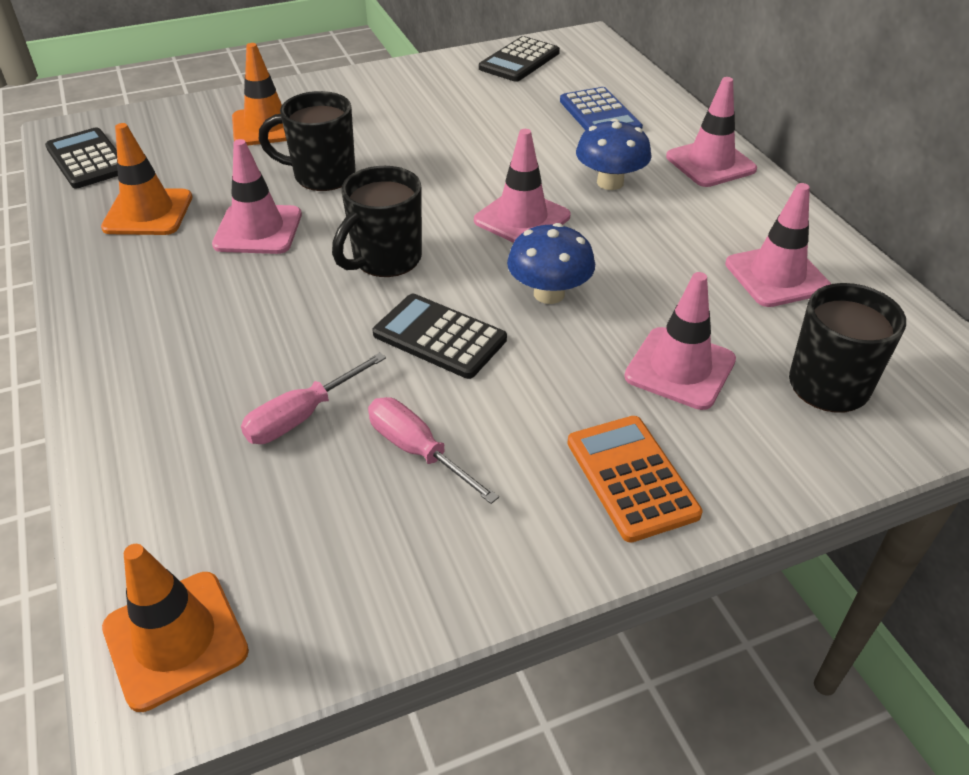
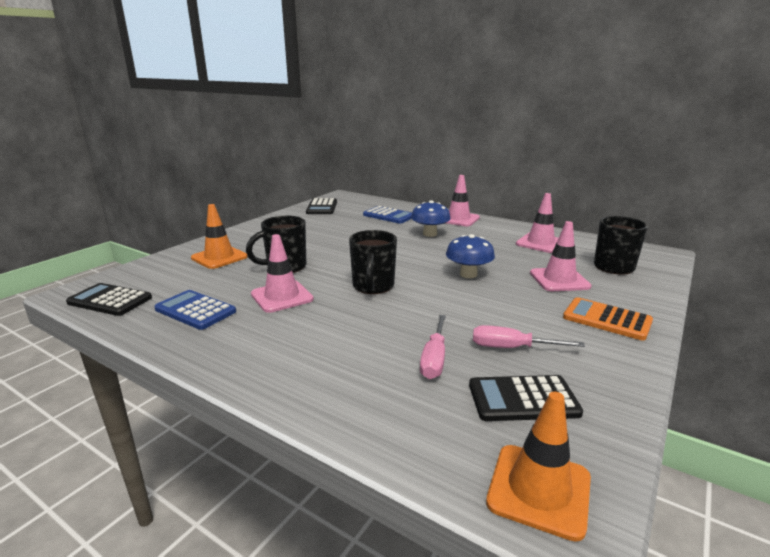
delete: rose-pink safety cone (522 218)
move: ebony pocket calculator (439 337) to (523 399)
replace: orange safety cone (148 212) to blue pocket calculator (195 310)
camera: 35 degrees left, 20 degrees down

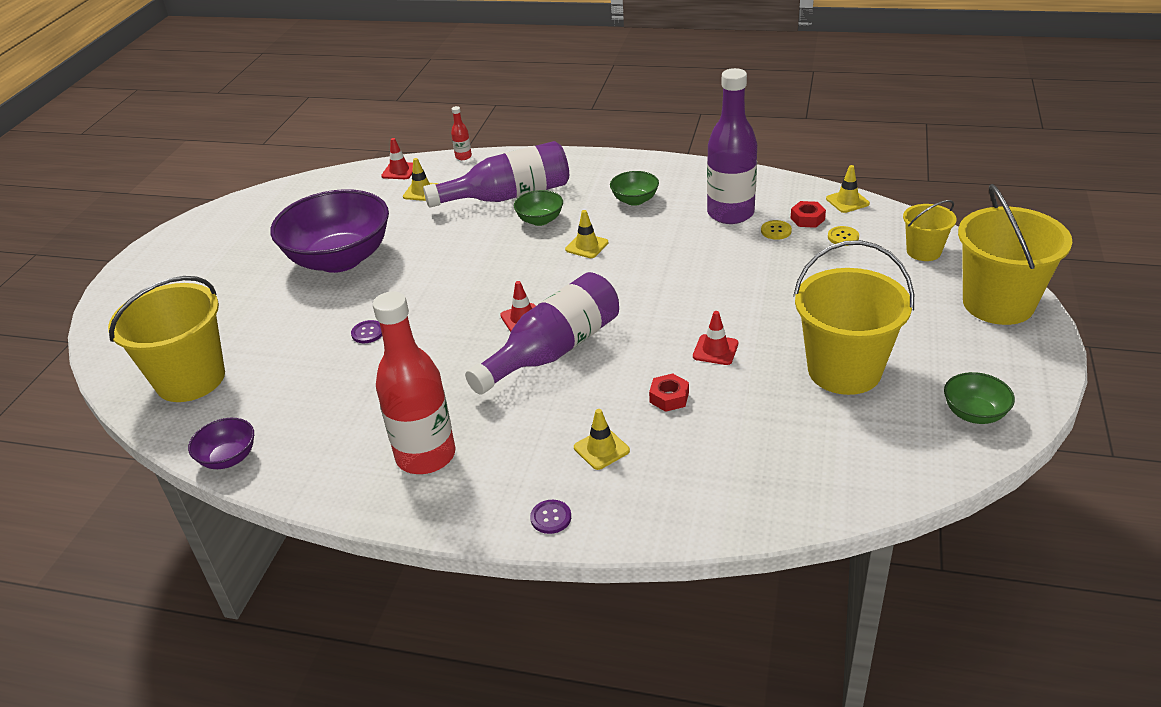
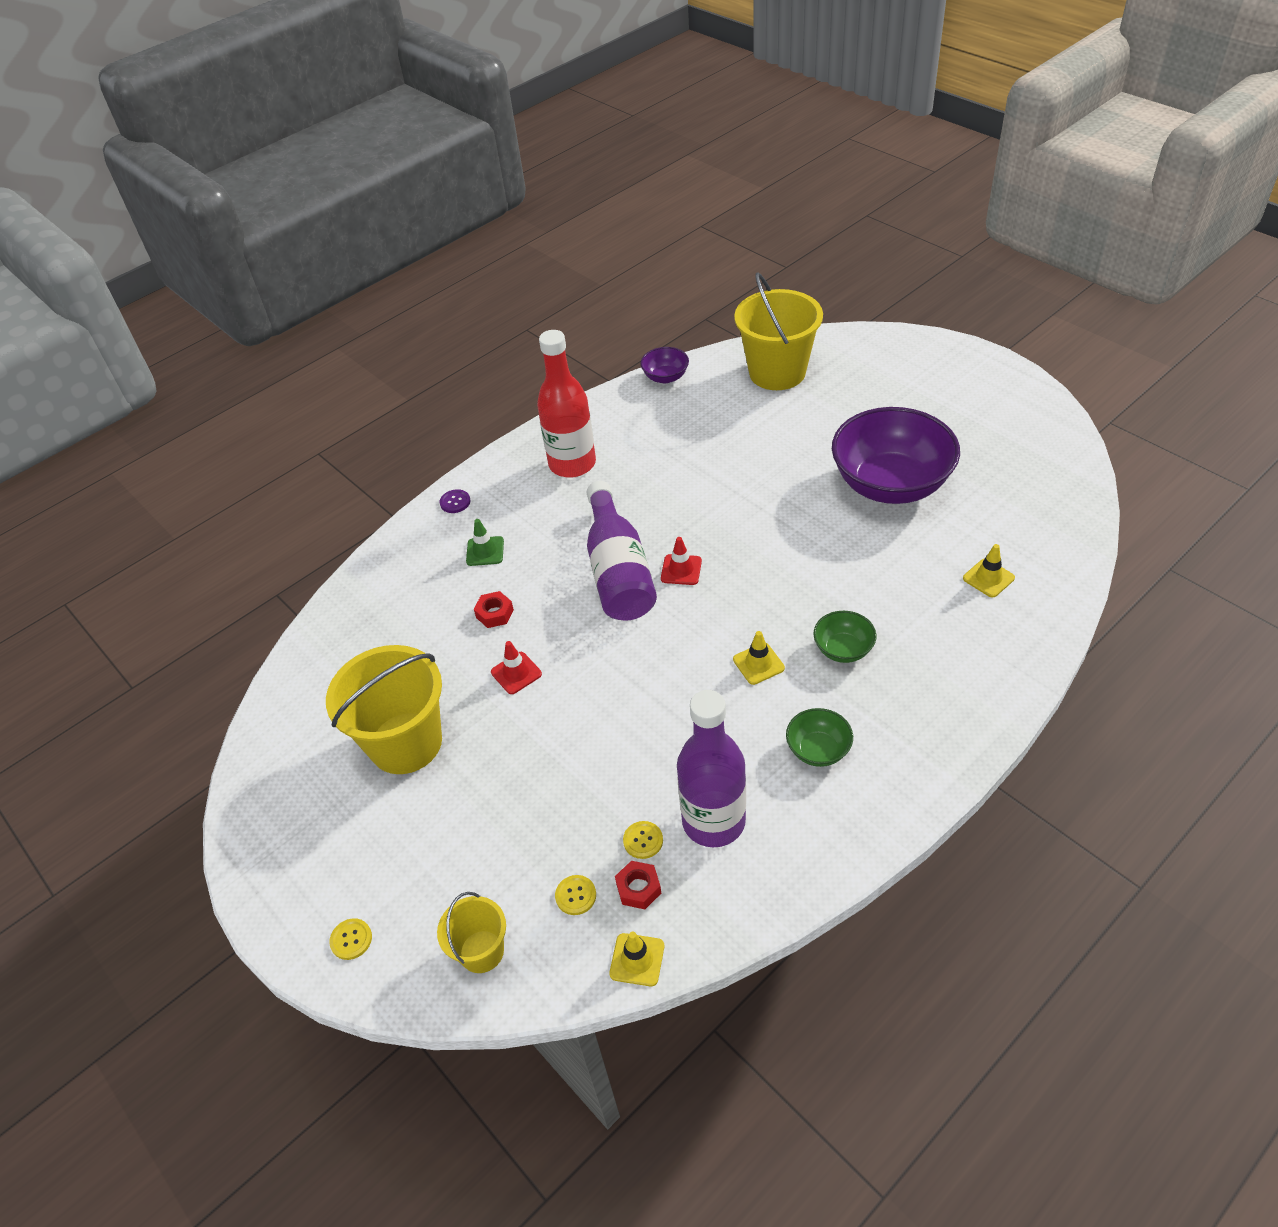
delete: royal purple shirt button (368 333); crimson safety cone (399 171); royal purple flask (508 196); crimson flask (463 157); green bowl (974 413)
replace: golden bucket (998 304) to golden shirt button (351 939)
recolor: golden safety cone (601 449) to green safety cone (485 551)
camera: 125 degrees right, 10 degrees up

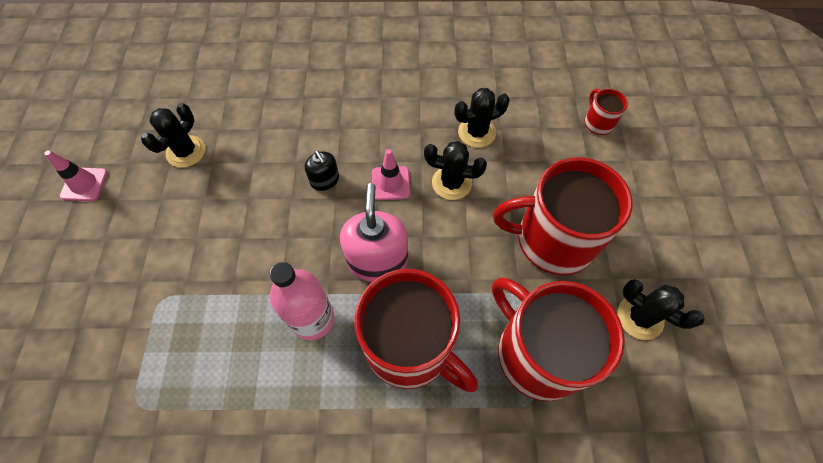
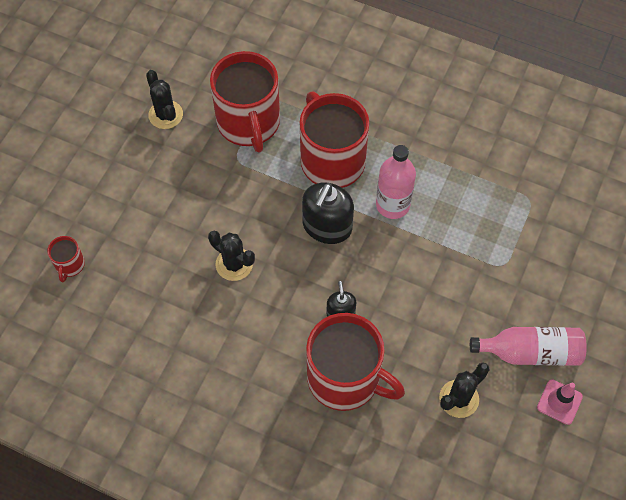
delete: rose-pink safety cone (391 183); ebony saguaro cactus (477 132)
insert: rose-pink flask (530 352)
move: crimson mug (553 239) to (345 378)
recolor: rose-pink pump bottle (377 260) to ebony pump bottle (327 226)
camera: 155 degrees left, 0 degrees up

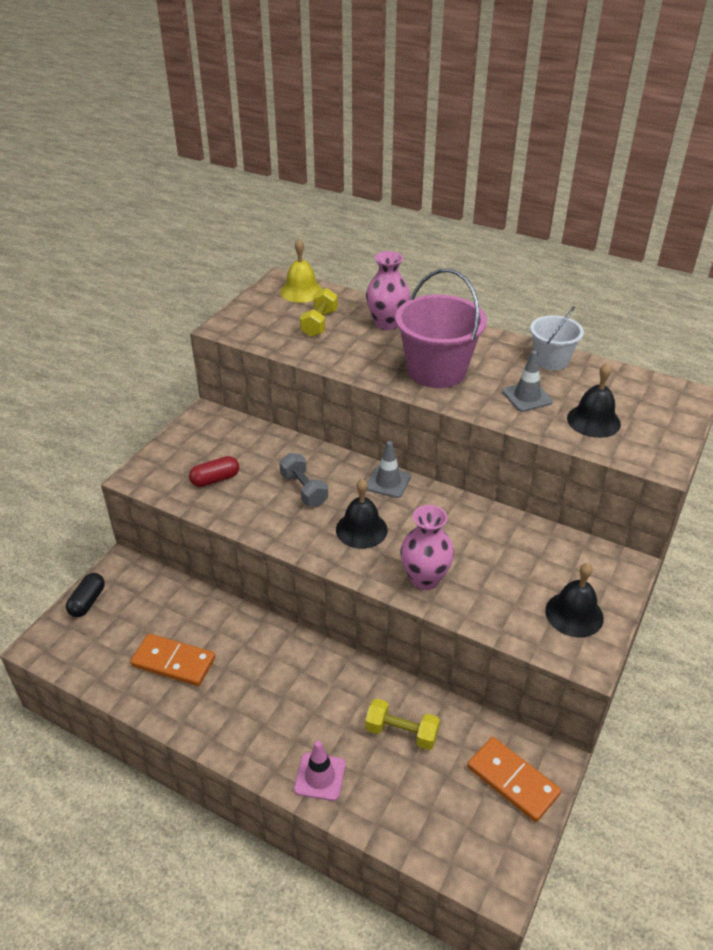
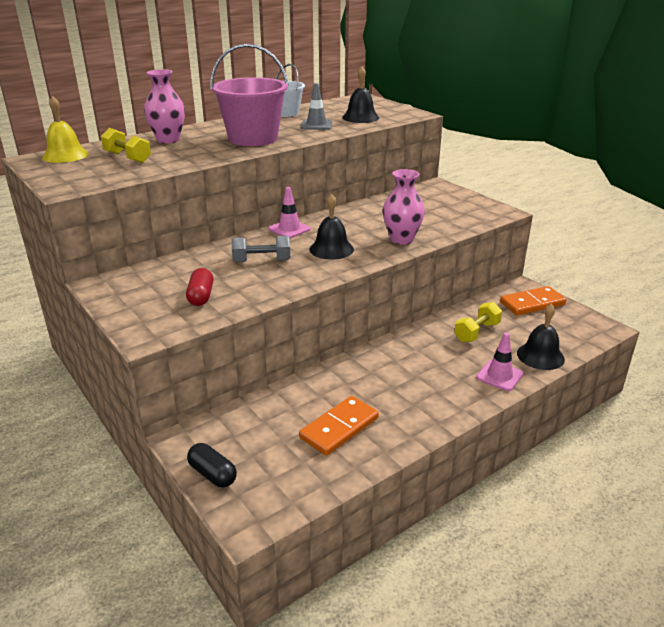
move: ebony bell (574 614) to (540 356)
recolor: ash-grey safety cone (388 482) to rose-pink safety cone (289 229)
camera: 65 degrees left, 10 degrees down

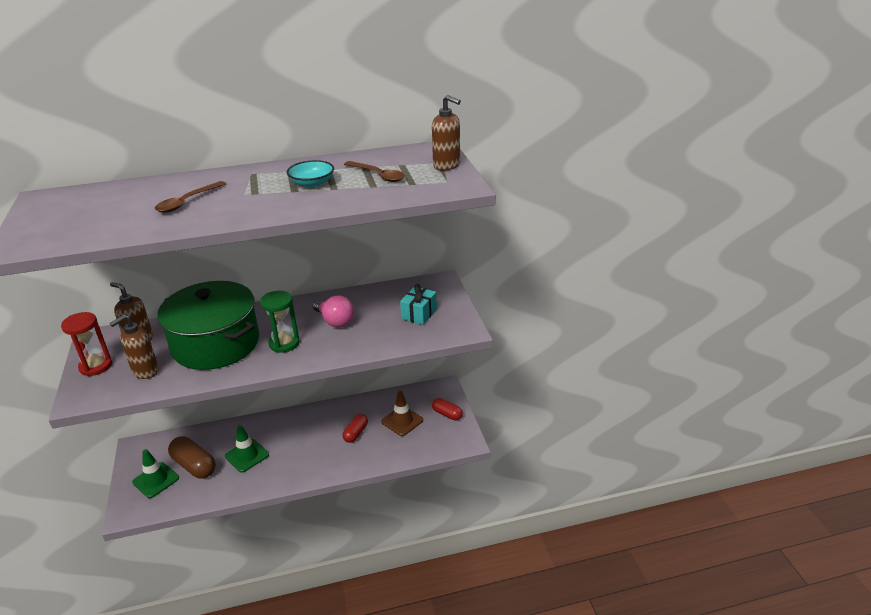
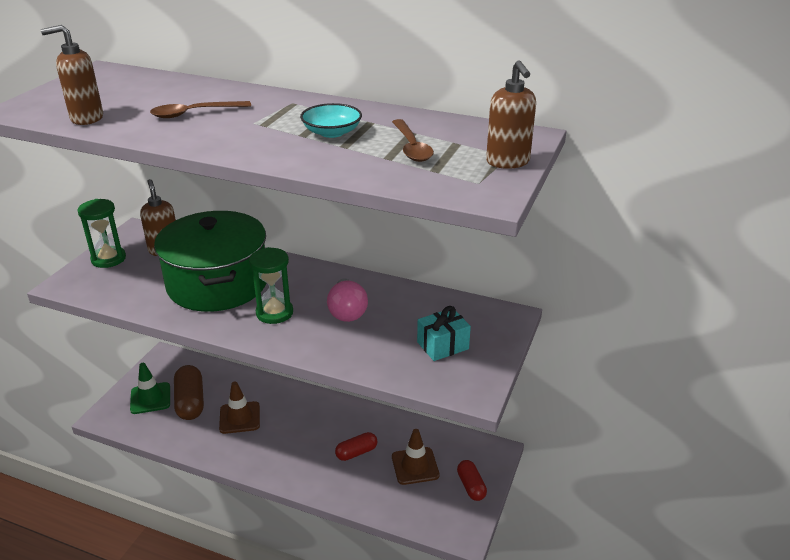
move: brown pump bottle (145 371) to (86 118)
recolor: crimson sand timer (96 366) to green sand timer (108 259); green safety cone (247 455) to brown safety cone (239 418)
camera: 35 degrees right, 0 degrees up

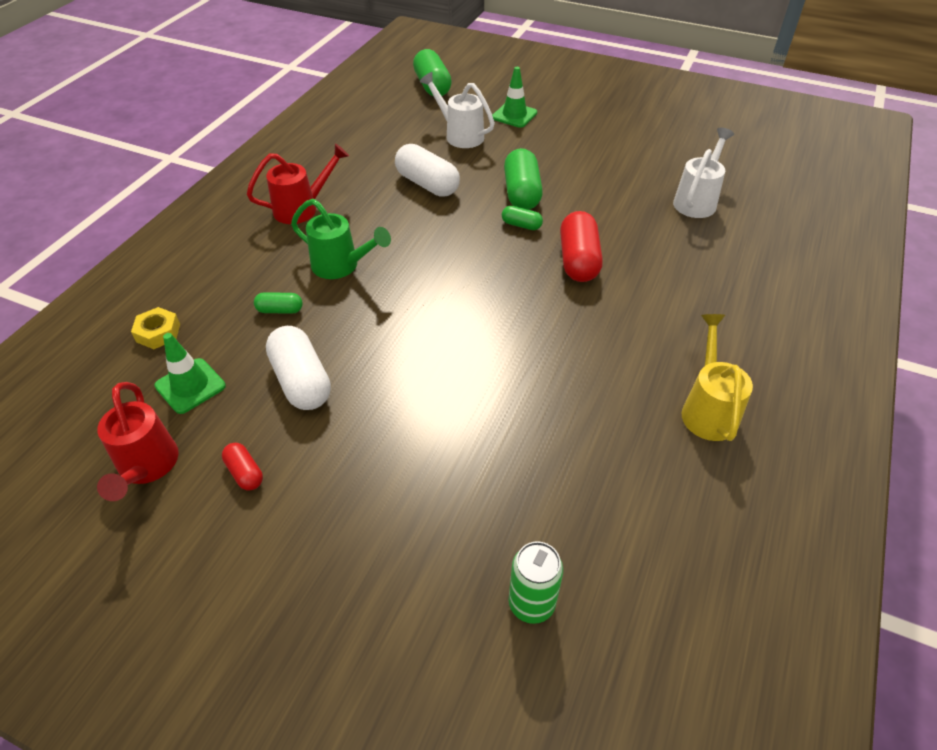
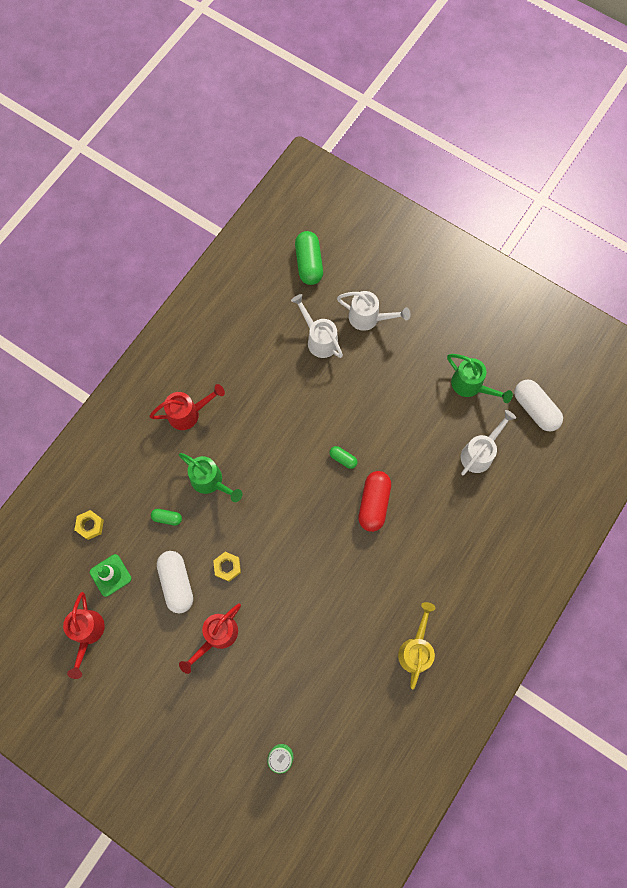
delete: crimson capsule (245 473); green capsule (521 193)
insert: crimson sprinkling can (217 636); golden nut (227 567); green sprinkling can (471 386)
move: pure white capsule (427 184) to (535 409)
replace: green safety cone (514 115) to pure white sprinkling can (368 318)
camera: 10 degrees right, 25 degrees up

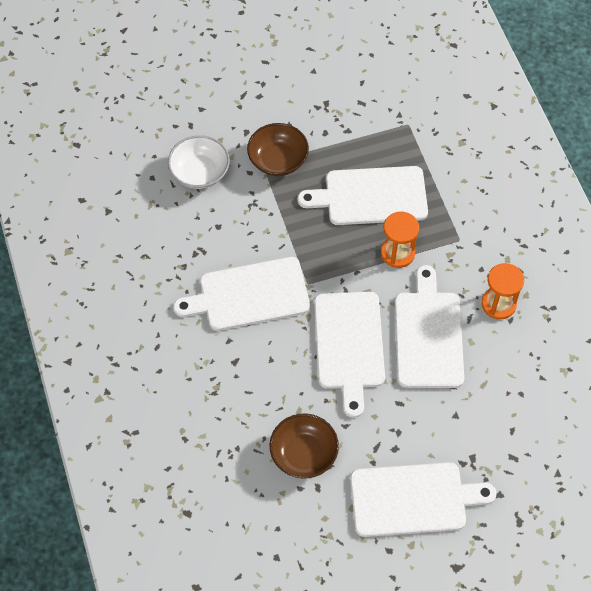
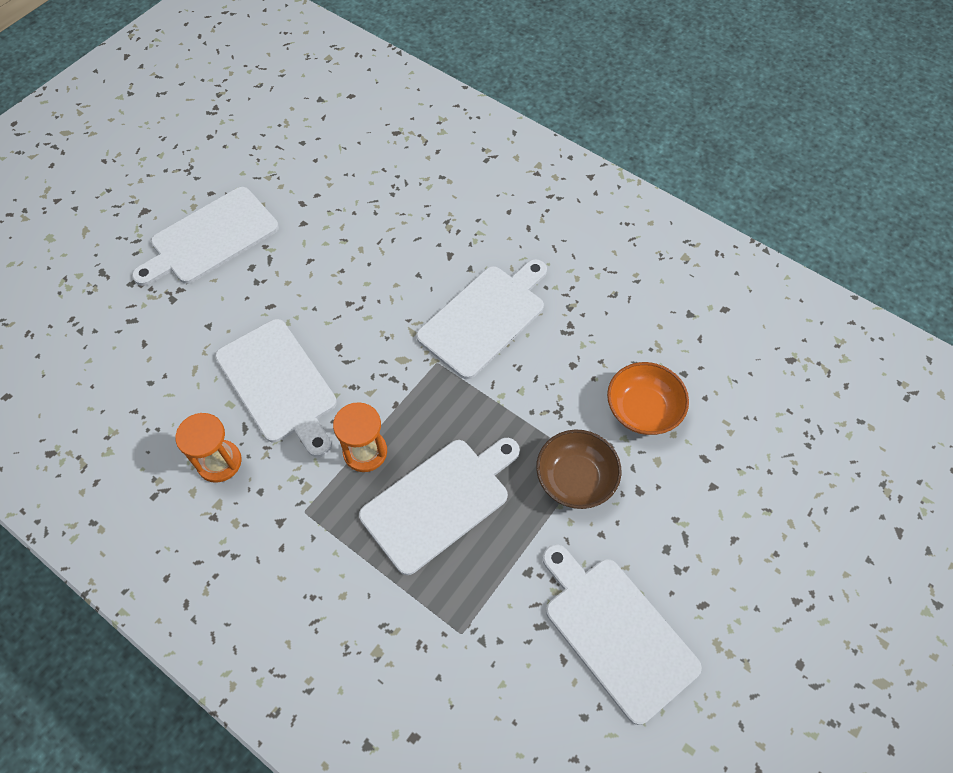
delete: brown bowl (304 454)
move: pure white bread board (349 345) to (616 632)
recolor: pure white bowl (200 172) to orange bowl (643 409)
camera: 145 degrees right, 0 degrees up

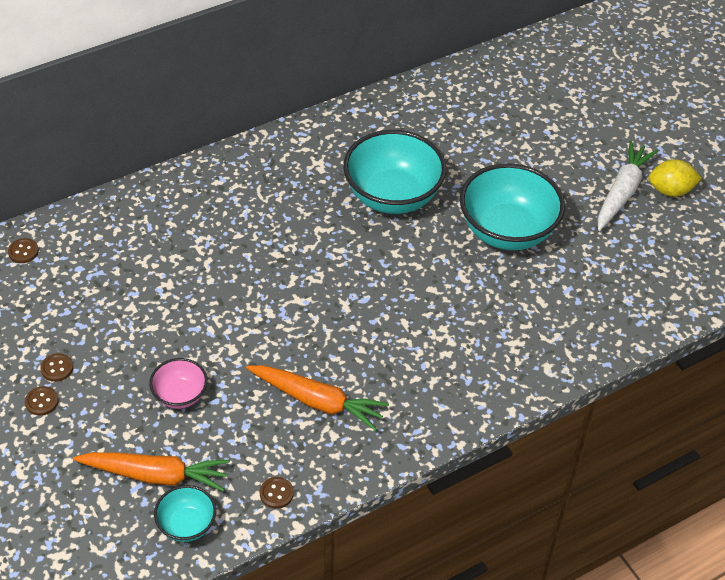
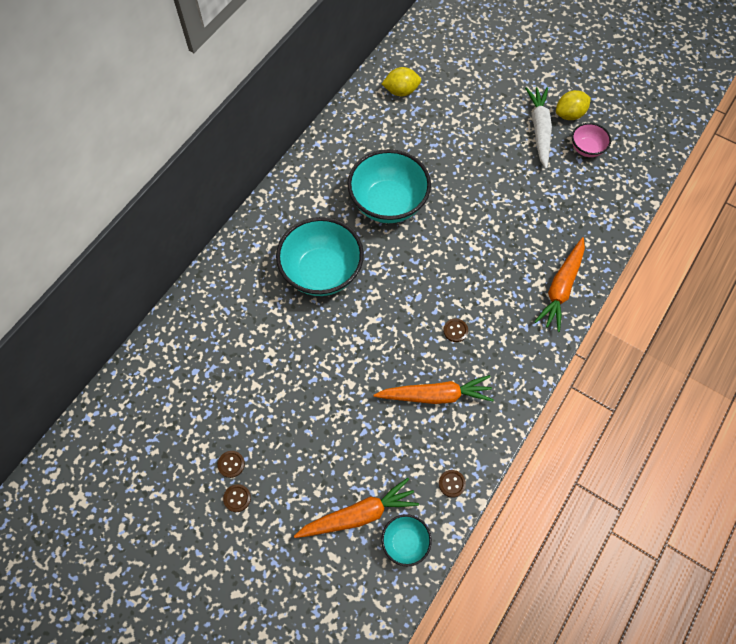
insert: golden lemon (401 91); orange carrot (561 288)
move: aqua bowl (507 231) to (322 272); brown shirt button (23 251) to (455 330); rose-pink bowl (180 395) to (586 149)
camera: 25 degrees left, 15 degrees up

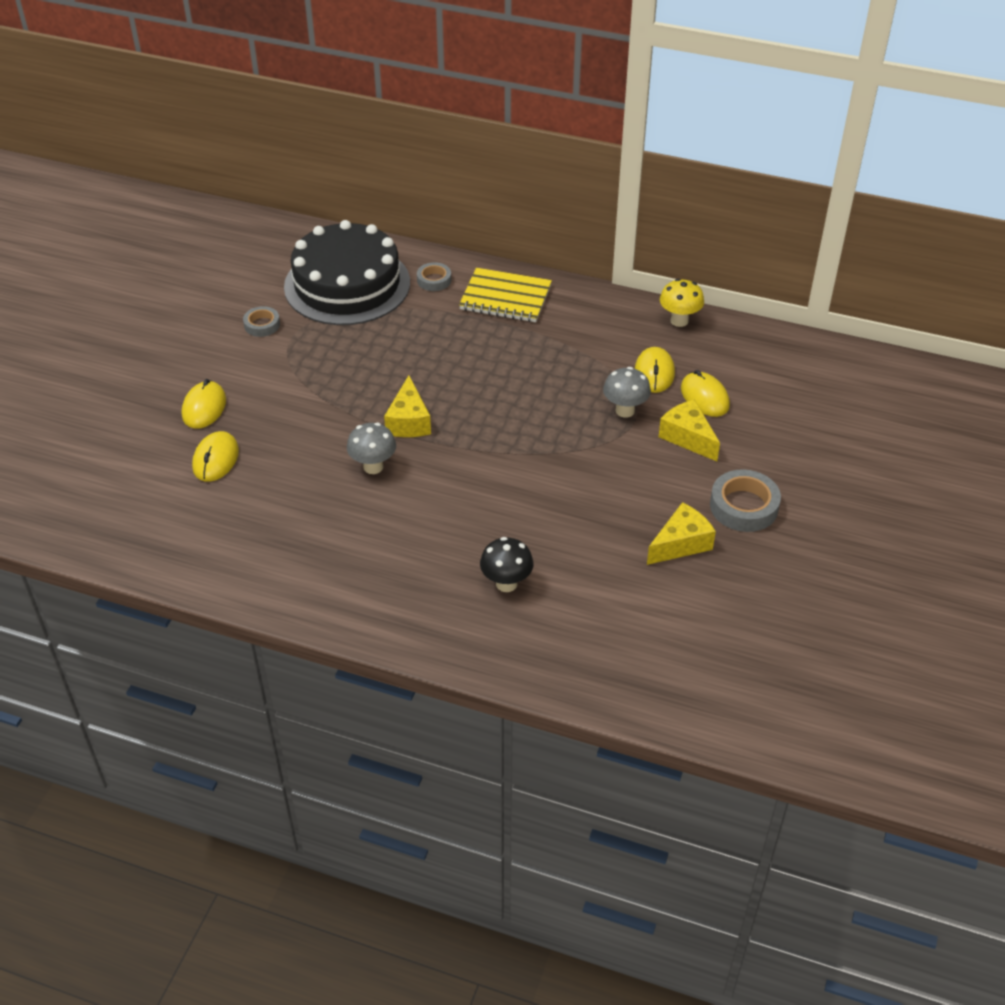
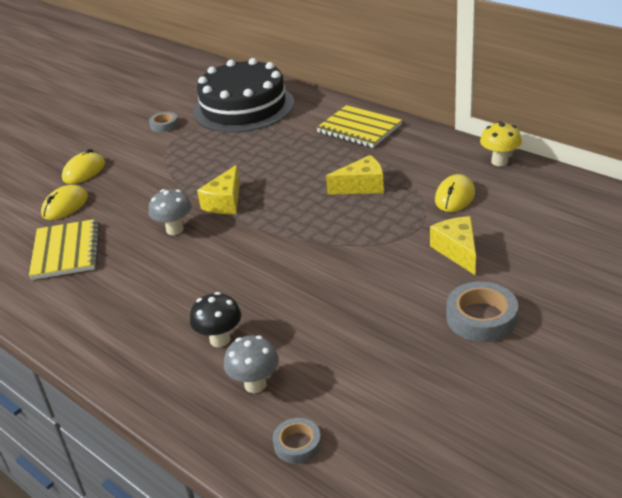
delete: golden PC mouse (704 397)
insert: golden notepad (66 251)
move: ash-grey mushroom (625 410) to (255 385); ash-grey roll of tape (434 280) to (297 444); golden piece of cheese (681 544) to (362 186)
camera: 25 degrees right, 10 degrees down

